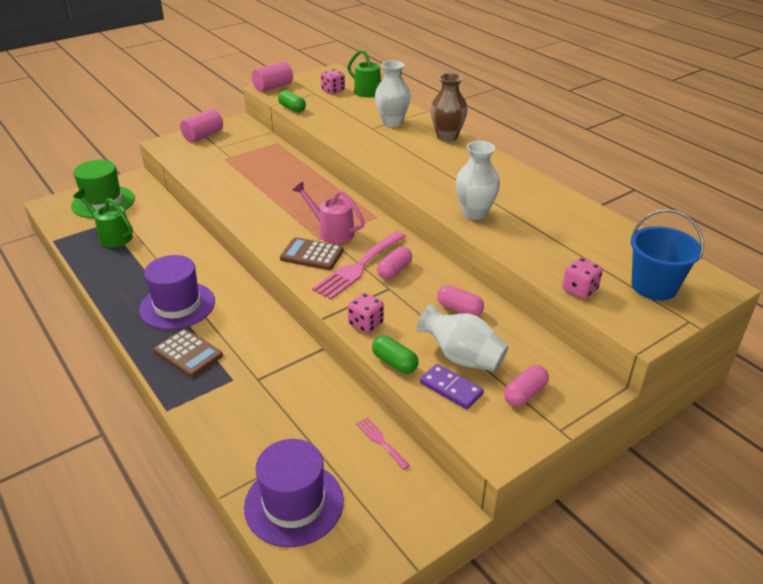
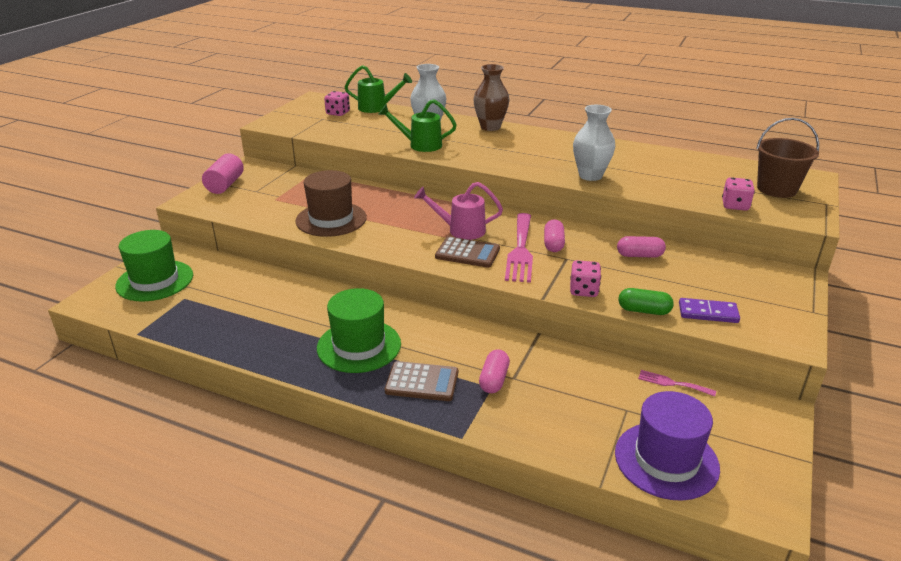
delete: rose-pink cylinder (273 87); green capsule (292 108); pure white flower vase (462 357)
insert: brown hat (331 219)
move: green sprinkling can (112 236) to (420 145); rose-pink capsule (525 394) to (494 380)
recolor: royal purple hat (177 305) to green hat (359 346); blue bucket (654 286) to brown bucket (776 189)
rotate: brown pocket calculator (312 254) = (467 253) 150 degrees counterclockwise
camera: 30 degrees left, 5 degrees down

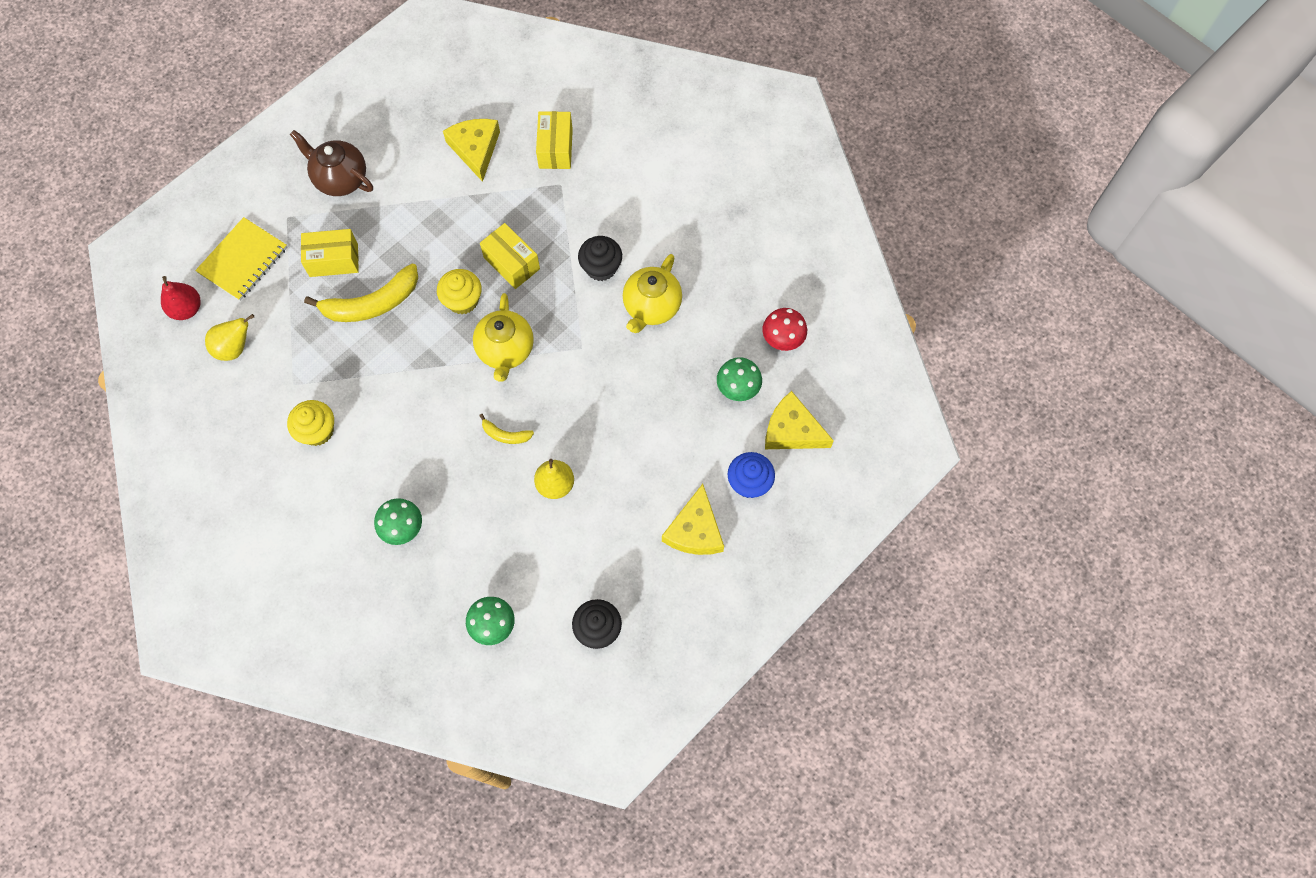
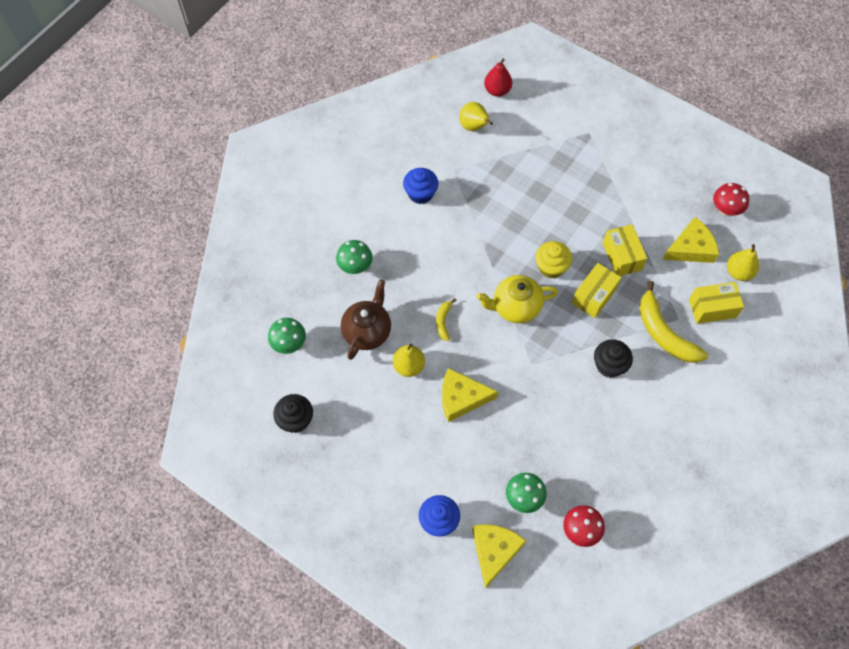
delete: golden notepad (243 260); golden teapot (651 307)
insert: crimson mushroom (725 209); golden pear (738 272)
move: brown teapot (340 179) to (367 331); golden piece of cheese (695 530) to (461 398); golden package (333 260) to (622 256); golden banana fruit (372 303) to (664 333)
recolor: golden cupcake (317 431) to blue cupcake (420 194)
camera: 80 degrees right, 5 degrees down

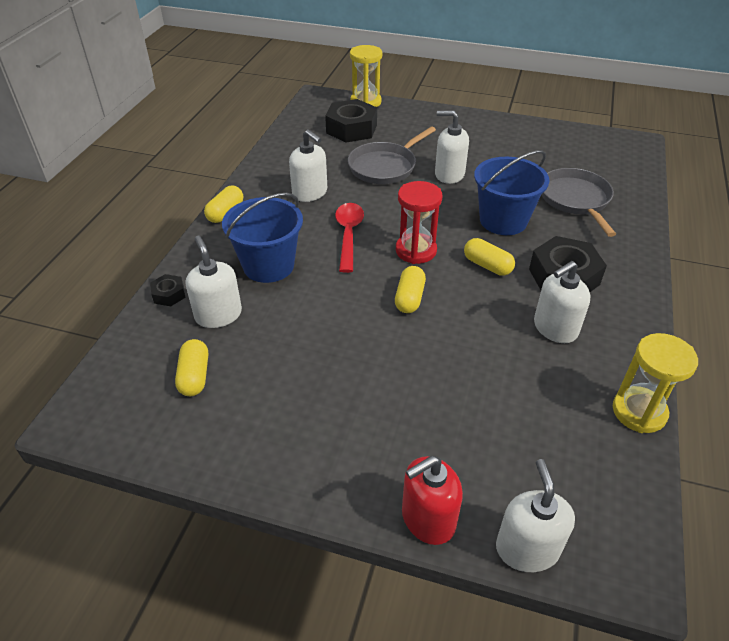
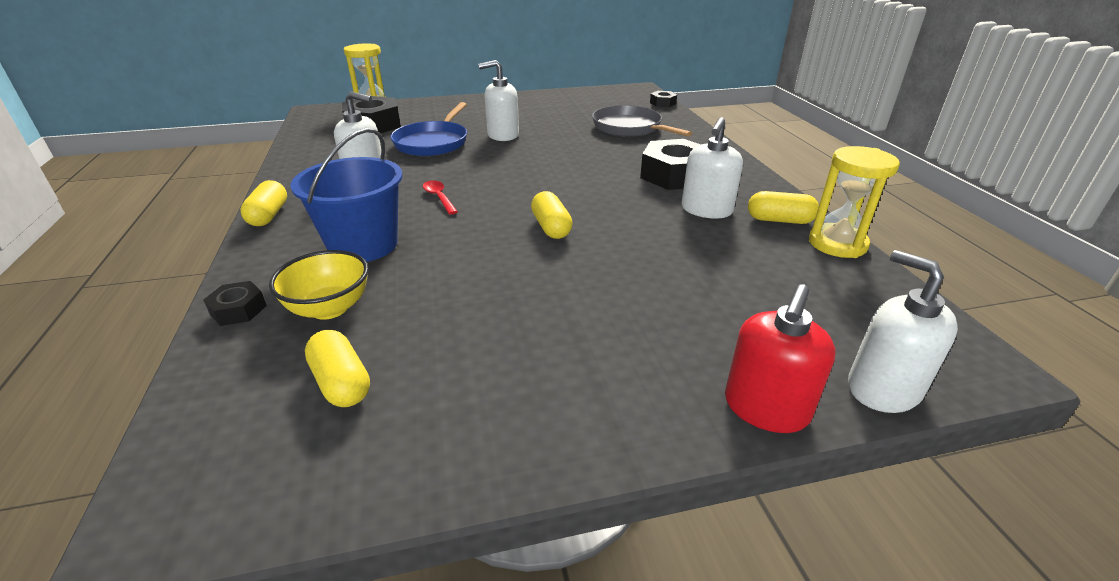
delete: crimson sand timer (416 251); blue bucket (503 220)
insert: ebony nut (662 103)
move: golden capsule (487 266) to (779 220)
replace: pure white pump bottle (218 315) to golden bowl (329 308)
recolor: ash-grey pan (384 167) to blue pan (433 143)
resize: crimson teaspoon (348 235) = (439 197) x0.60
camera: 30 degrees left, 10 degrees down

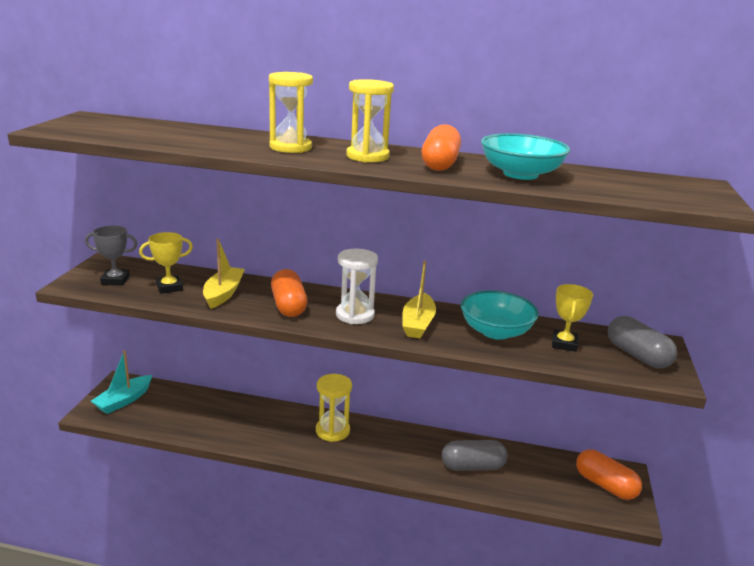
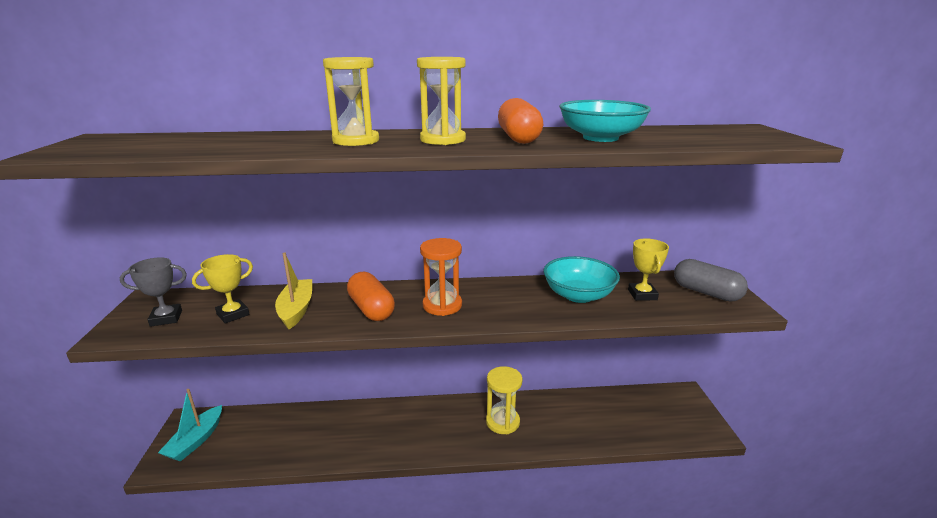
delete: golden sailboat (417 324); ash-grey capsule (472 466); orange capsule (605 485)
move: golden sand timer (332 431) to (502 422)
recolor: pure white sand timer (355 315) to orange sand timer (442 305)
camera: 15 degrees left, 0 degrees up

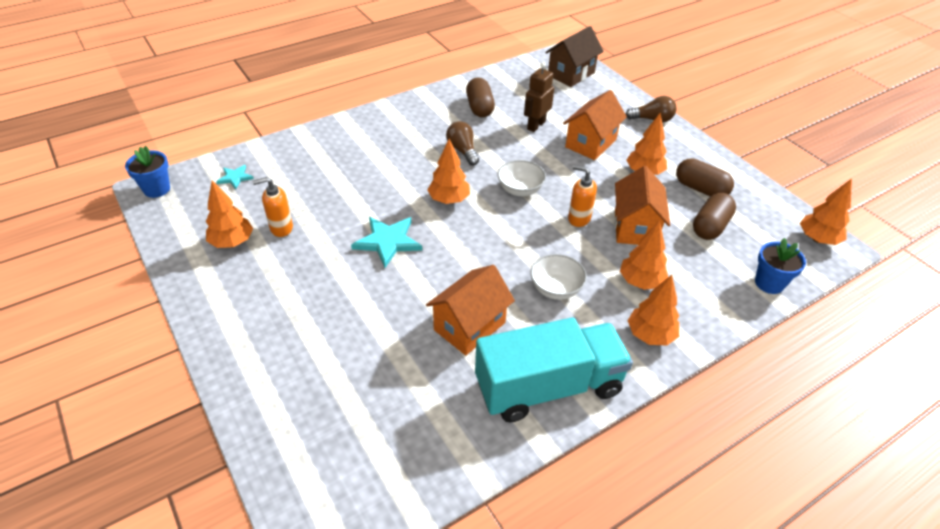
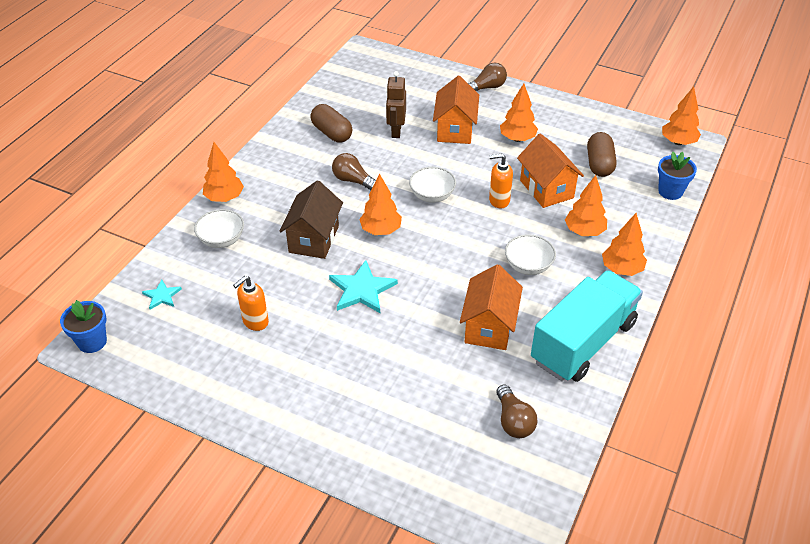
delete: brown capsule (700 189)
insert: pure white bowl (222 240); brown lightbulb (513 421)
move: orange tree (232 242) to (224 198); brown cottage (571 74) to (314 239)
camera: 30 degrees left, 0 degrees up

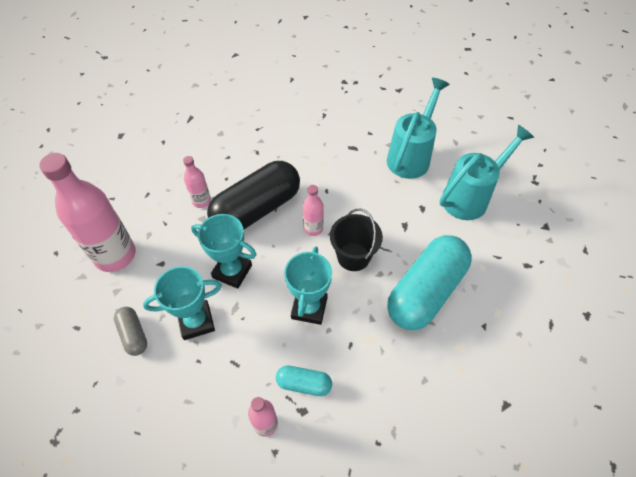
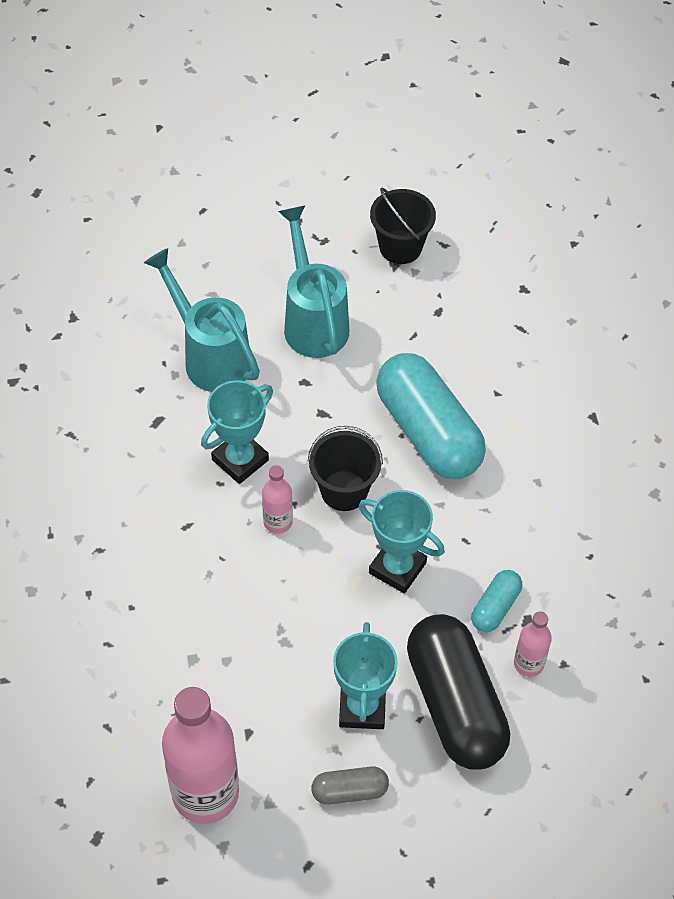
delete: rose-pink flask (201 201)
insert: ebony bucket (400 247)
move: aqua award cup (232 271) to (240 460); ebony capsule (257 209) to (455 704)
camera: 70 degrees left, 0 degrees up

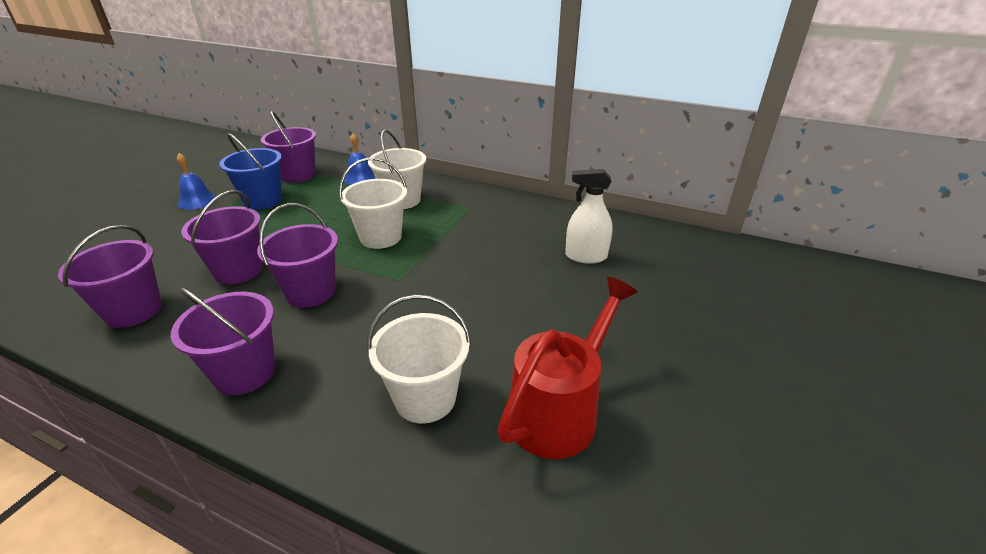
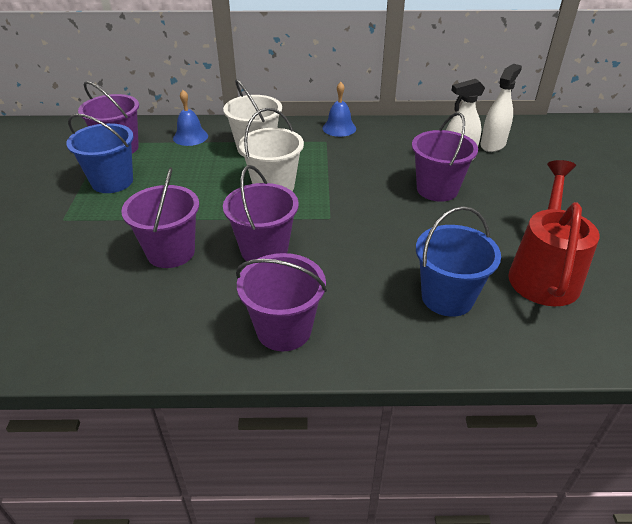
insert: pure white sprayer (492 145)
move: blue bell (197 201) to (339 128); royal purple bucket (133 311) to (437 189)
recolor: pure white bucket (425 398) to blue bucket (447 297)
camera: 25 degrees left, 5 degrees up

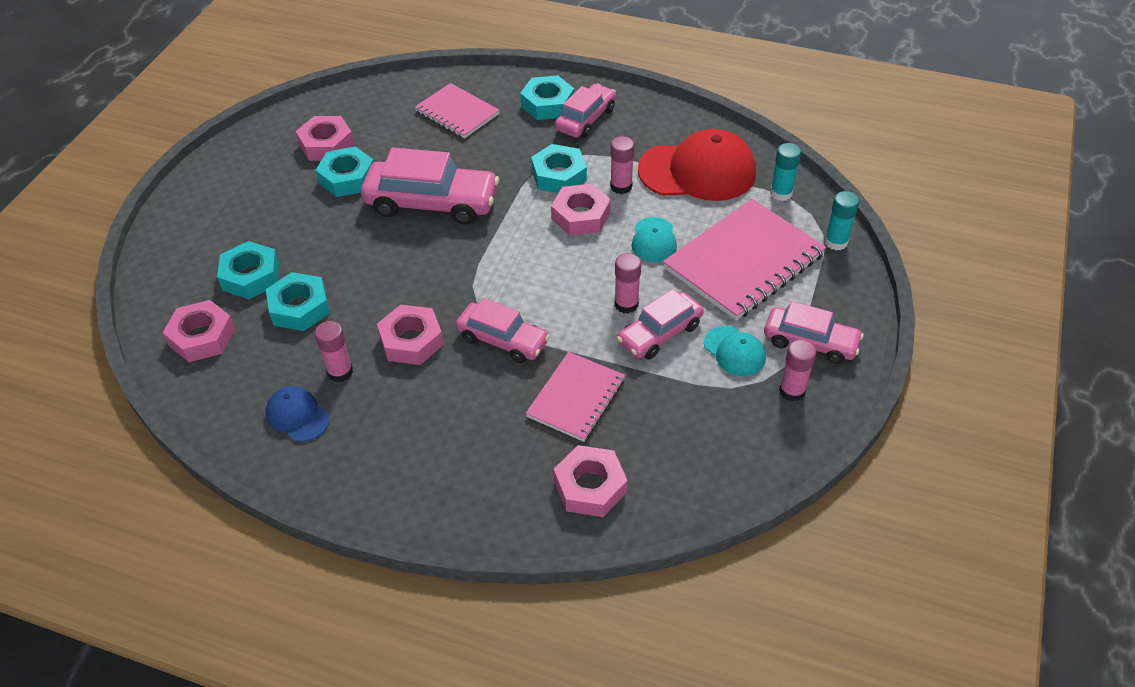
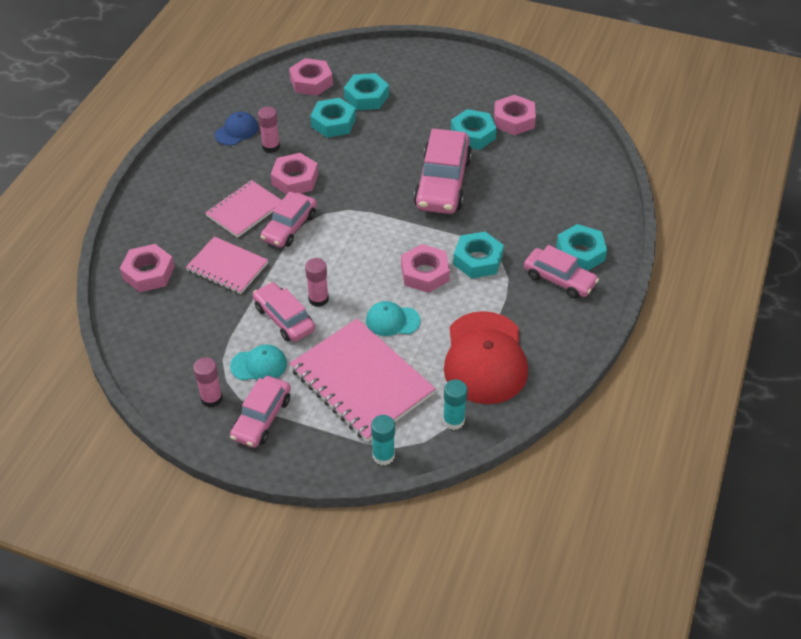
delete: rose-pink stick of glue (621 186)
move: rose-pink notepad (457 113) to (245 210)
rotate: aqua baseball cap (734 351) = (259 365) 150 degrees counterclockwise
camera: 90 degrees right, 0 degrees up

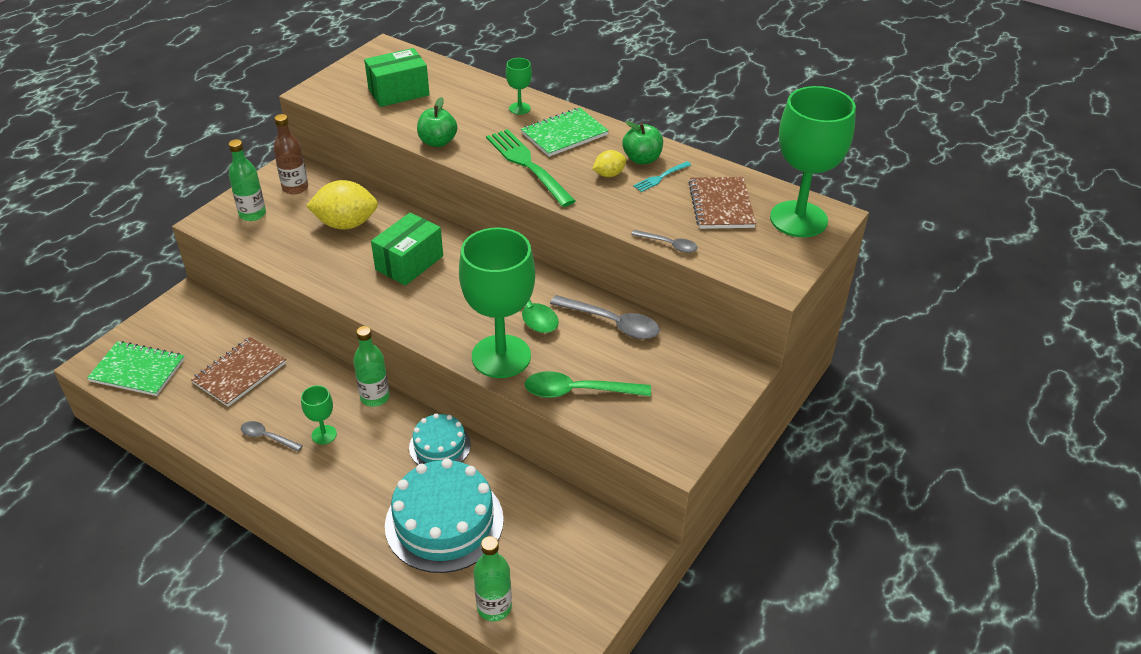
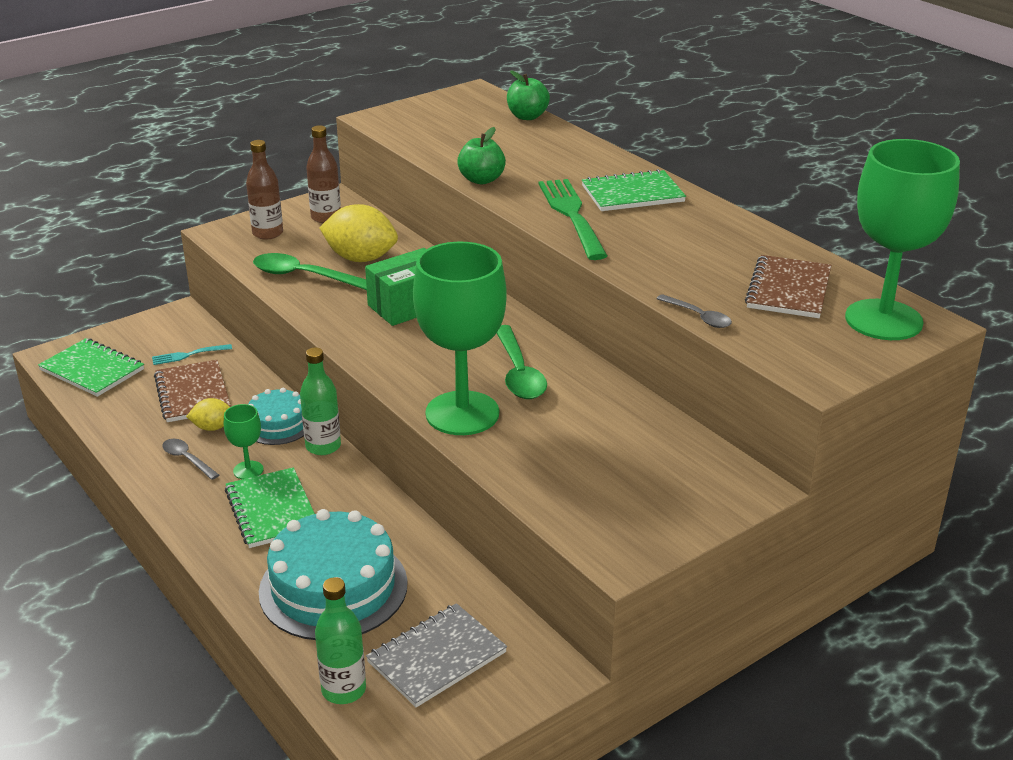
delete: green package (398 92); green chalice (519 108); ash-grey teaspoon (612 323)
insert: green notepad (272 510); ash-grey notepad (437 657)
move: aqua dinner fork (661 177) to (189 355); golden lemon (609 174) to (212 427); aqua gateau (440 446) to (278 424); green teaspoon (578 391) to (304 276); green apple fruit (642 159) to (527 116)
recolor: green flask (252 214) to brown flask (267 233)
rotate: brown notepad (240 373) = (193 393) 75 degrees counterclockwise
camera: 20 degrees right, 10 degrees down

